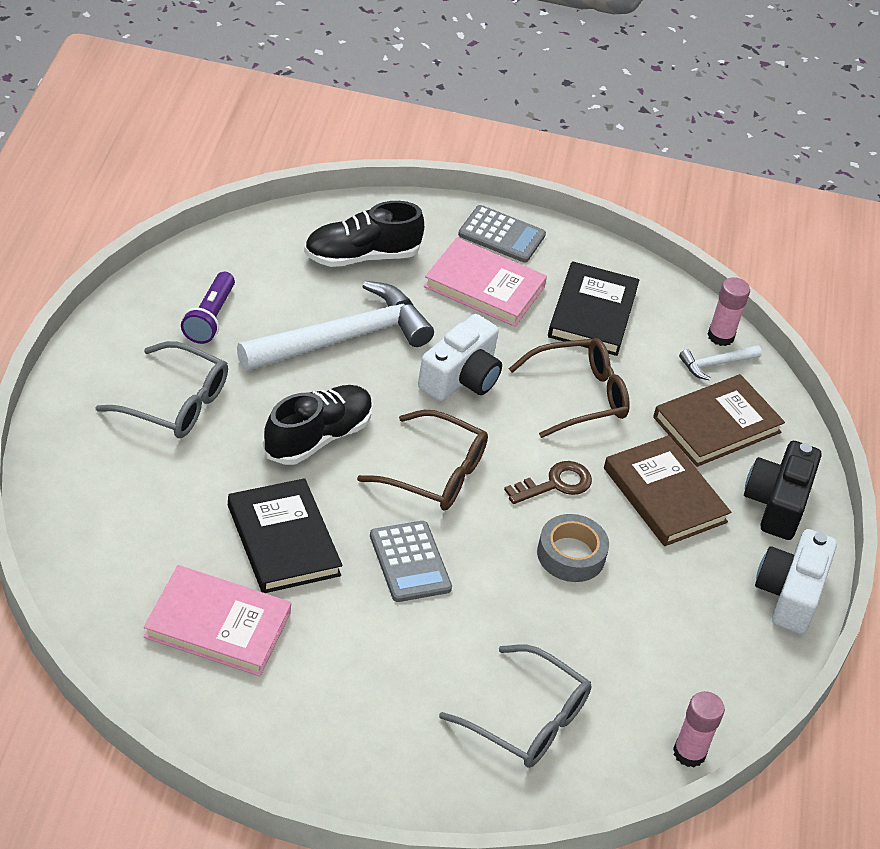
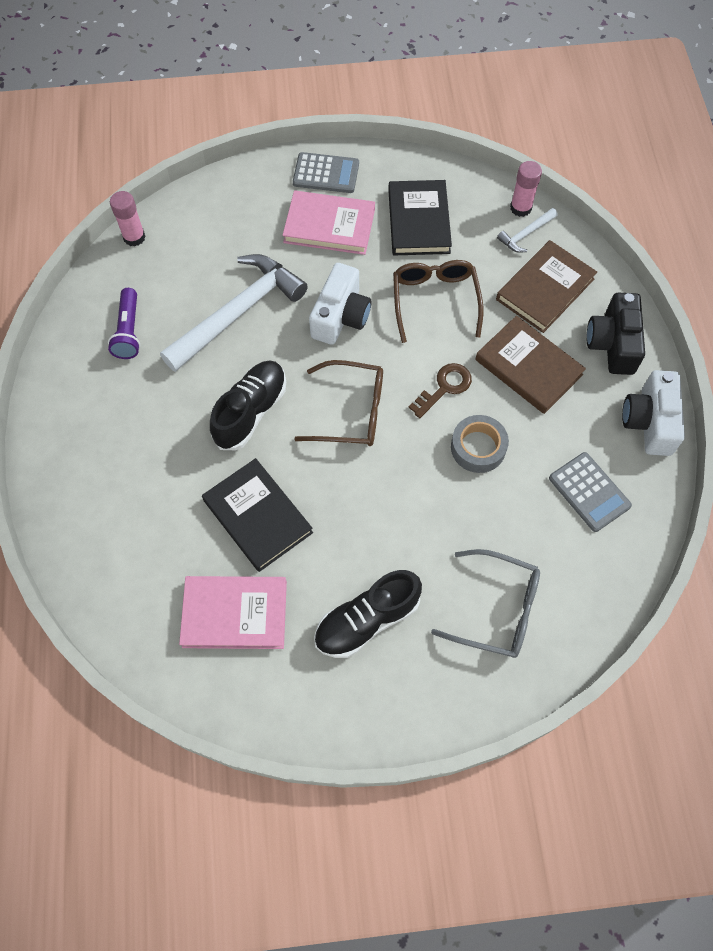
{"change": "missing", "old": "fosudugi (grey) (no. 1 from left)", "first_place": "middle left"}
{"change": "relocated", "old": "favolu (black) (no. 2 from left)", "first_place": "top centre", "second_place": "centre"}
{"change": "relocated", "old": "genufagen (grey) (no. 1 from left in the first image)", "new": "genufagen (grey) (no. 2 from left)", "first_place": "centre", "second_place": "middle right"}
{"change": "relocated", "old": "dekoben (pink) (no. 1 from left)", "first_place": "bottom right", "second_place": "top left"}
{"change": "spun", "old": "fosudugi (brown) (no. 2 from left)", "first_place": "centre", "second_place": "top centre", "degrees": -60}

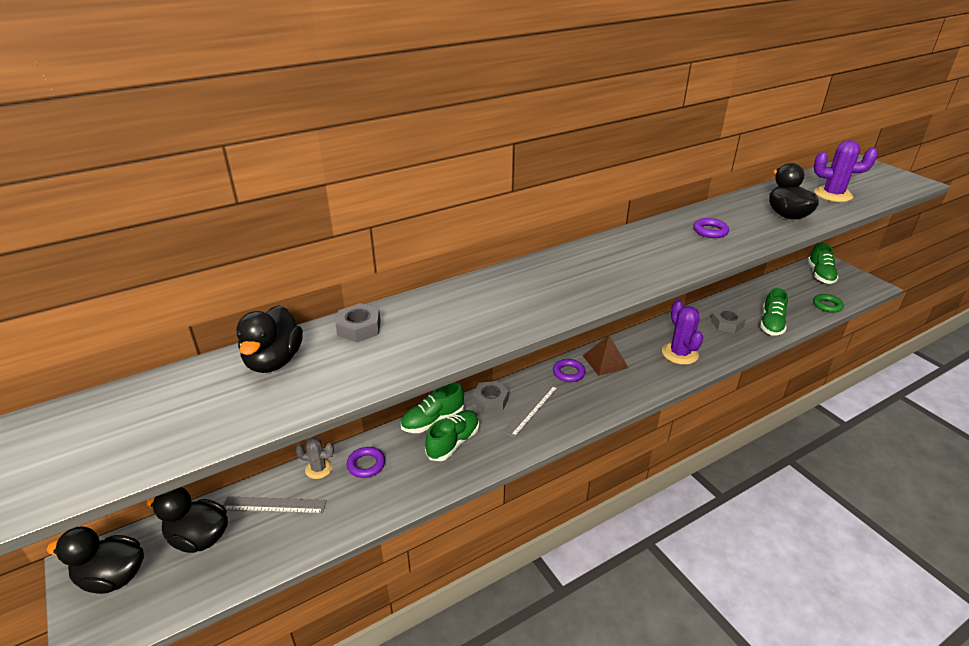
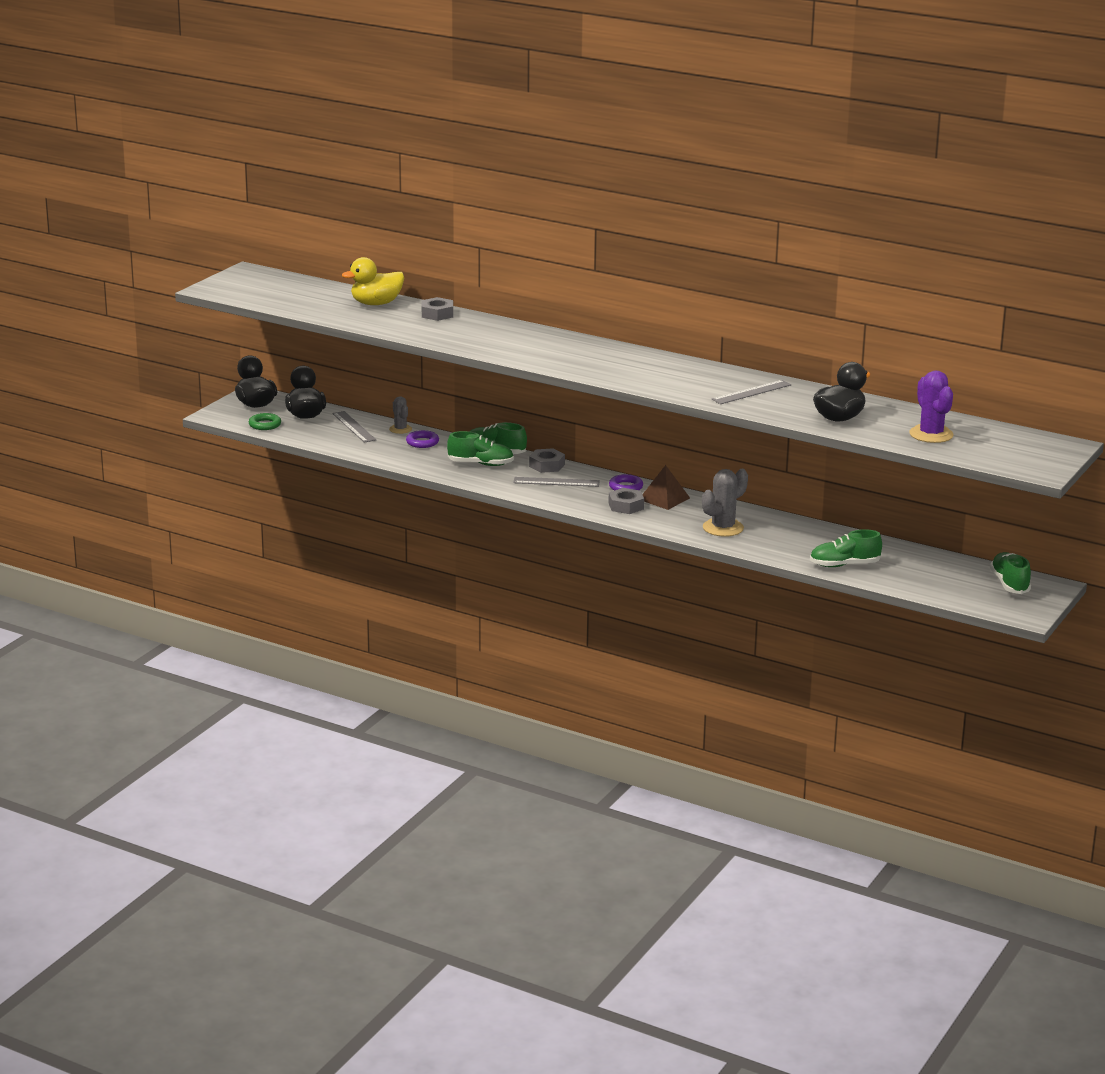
{"change": "relocated", "old": "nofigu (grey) (no. 3 from left)", "first_place": "middle right", "second_place": "centre"}
{"change": "relocated", "old": "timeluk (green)", "first_place": "middle right", "second_place": "middle left"}
{"change": "exchanged", "old": "timeluk (purple) (no. 3 from left)", "new": "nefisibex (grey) (no. 3 from left)", "first_place": "middle right", "second_place": "middle right"}
{"change": "colour", "old": "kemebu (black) (no. 3 from left)", "new": "kemebu (yellow)", "first_place": "middle left", "second_place": "top centre"}
{"change": "colour", "old": "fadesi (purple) (no. 1 from left)", "new": "fadesi (grey) (no. 2 from left)", "first_place": "middle right", "second_place": "centre"}
{"change": "spun", "old": "favolu (green) (no. 4 from left)", "first_place": "middle right", "second_place": "middle right", "degrees": 105}

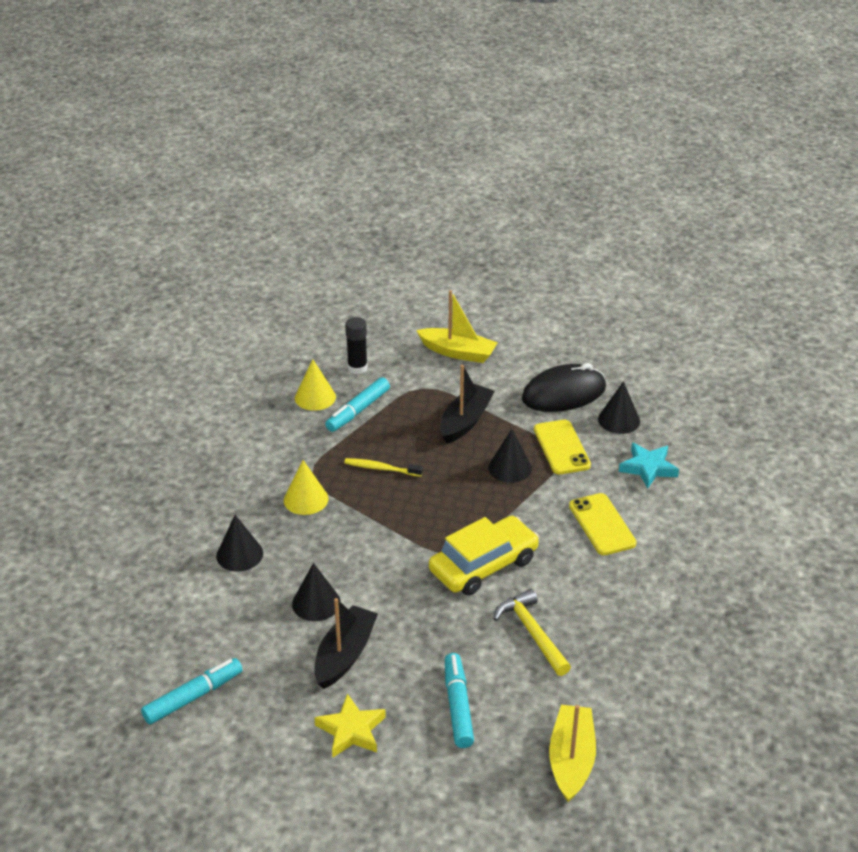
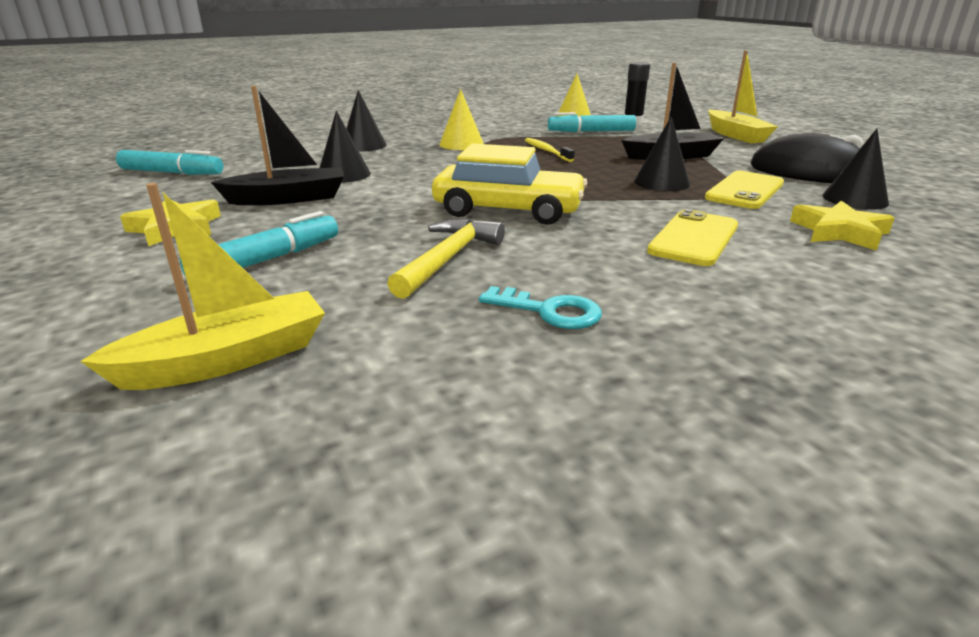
{"change": "appeared", "new": "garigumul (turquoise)", "second_place": "centre"}
{"change": "colour", "old": "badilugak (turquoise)", "new": "badilugak (yellow) (no. 2 from left)", "first_place": "middle right", "second_place": "middle right"}

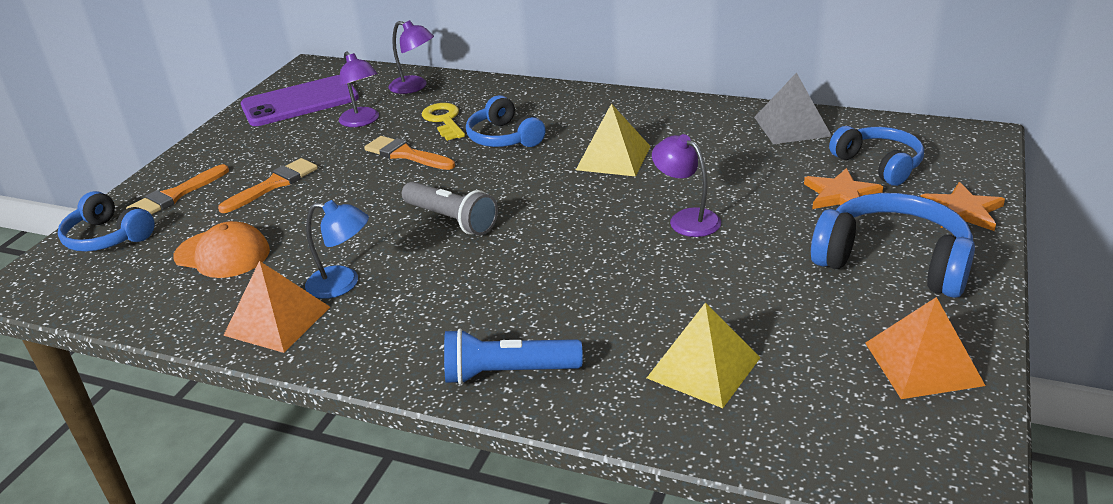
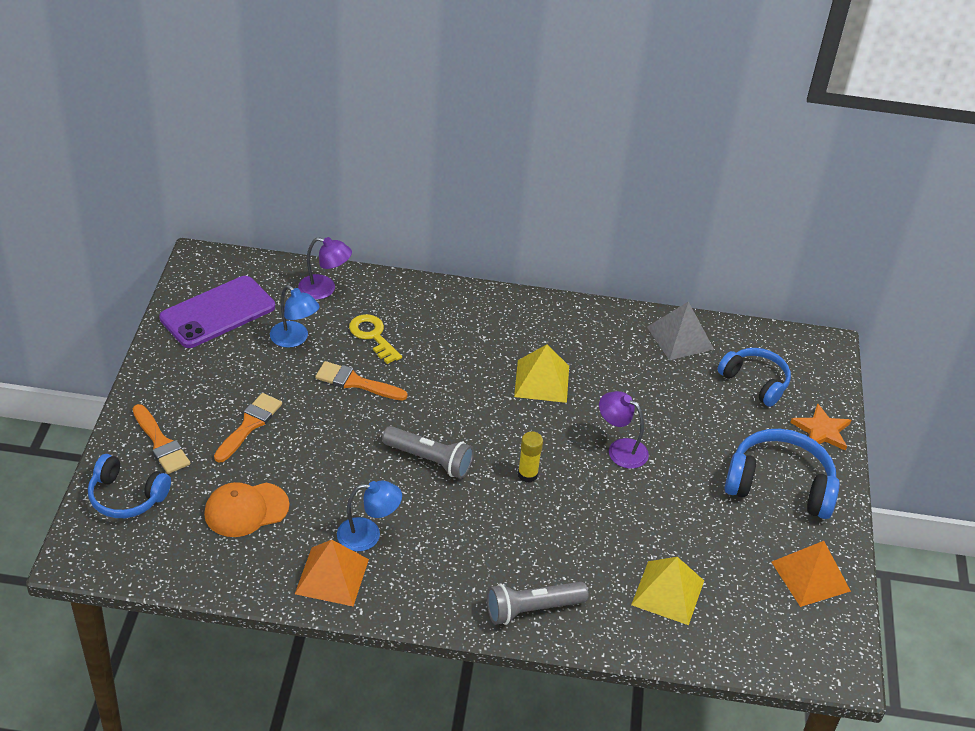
{"change": "missing", "old": "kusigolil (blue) (no. 2 from left)", "first_place": "top centre"}
{"change": "missing", "old": "badilugak (orange) (no. 1 from left)", "first_place": "middle right"}
{"change": "appeared", "new": "dekoben (yellow)", "second_place": "centre"}
{"change": "colour", "old": "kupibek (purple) (no. 1 from left)", "new": "kupibek (blue) (no. 1 from left)", "first_place": "top left", "second_place": "middle left"}
{"change": "colour", "old": "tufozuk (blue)", "new": "tufozuk (grey) (no. 2 from left)", "first_place": "bottom centre", "second_place": "bottom centre"}
{"change": "spun", "old": "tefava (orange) (no. 1 from left)", "first_place": "middle left", "second_place": "middle left", "degrees": -60}
{"change": "spun", "old": "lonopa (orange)", "first_place": "middle left", "second_place": "bottom left", "degrees": 150}

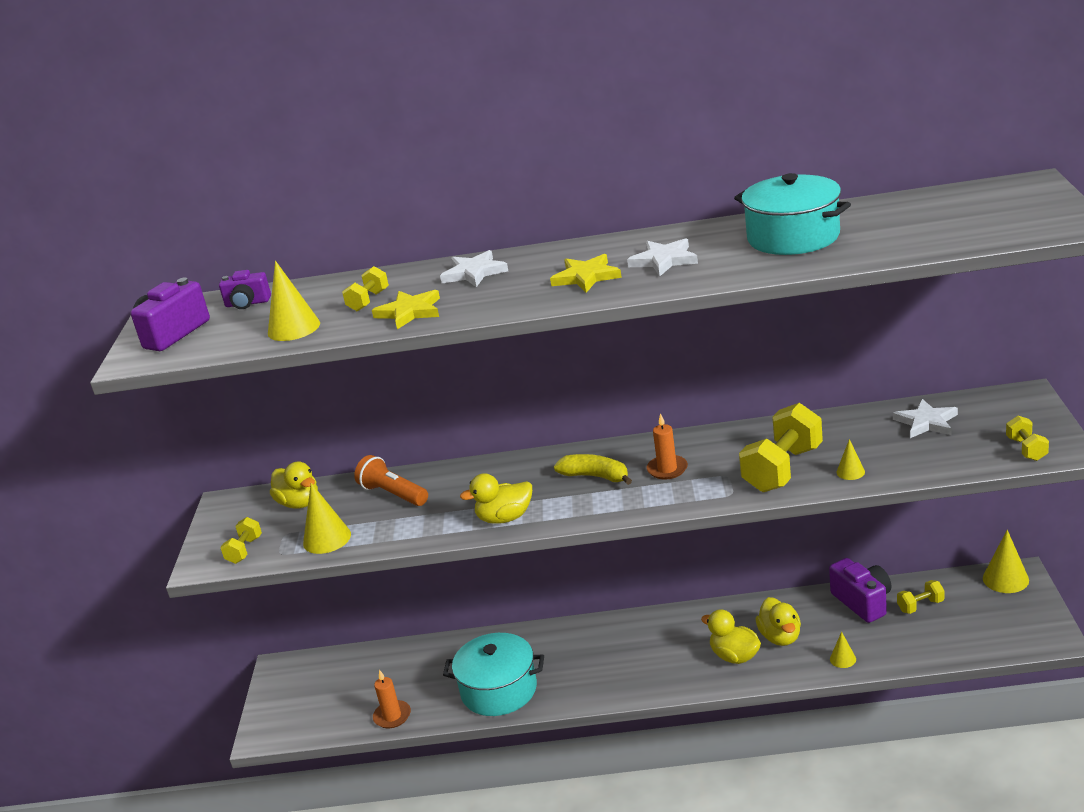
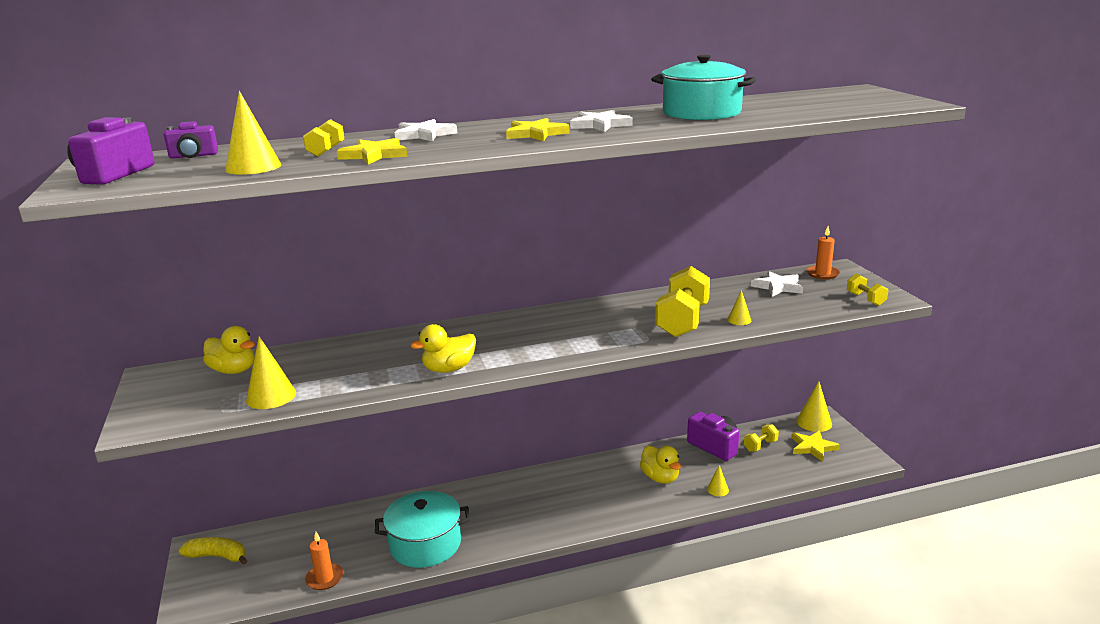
{"change": "missing", "old": "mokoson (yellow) (no. 1 from left)", "first_place": "middle left"}
{"change": "missing", "old": "tufozuk (orange)", "first_place": "centre"}
{"change": "missing", "old": "kemebu (yellow) (no. 3 from left)", "first_place": "bottom right"}
{"change": "appeared", "new": "badilugak (yellow) (no. 3 from left)", "second_place": "bottom right"}
{"change": "relocated", "old": "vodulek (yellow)", "first_place": "centre", "second_place": "bottom left"}
{"change": "relocated", "old": "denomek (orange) (no. 2 from left)", "first_place": "centre", "second_place": "middle right"}

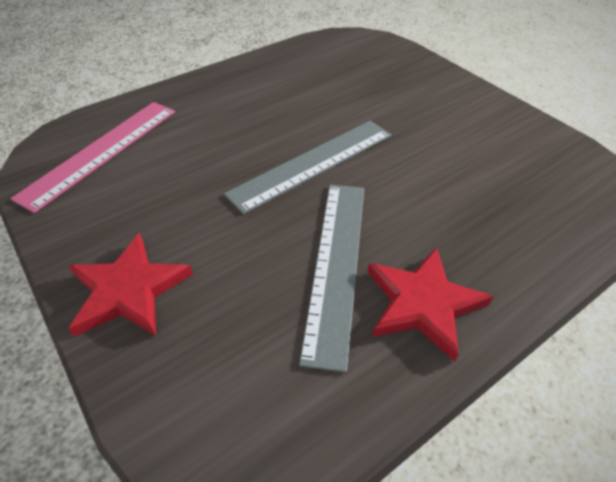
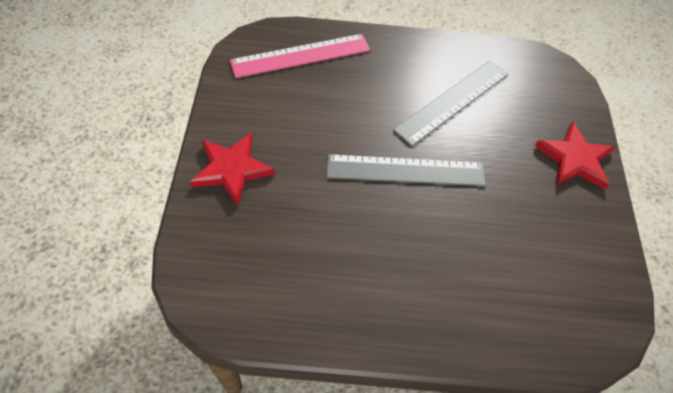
{"change": "relocated", "old": "nefisibex (pink)", "first_place": "top left", "second_place": "top centre"}
{"change": "relocated", "old": "badilugak (red) (no. 2 from left in the first image)", "new": "badilugak (red) (no. 1 from left)", "first_place": "middle right", "second_place": "centre"}

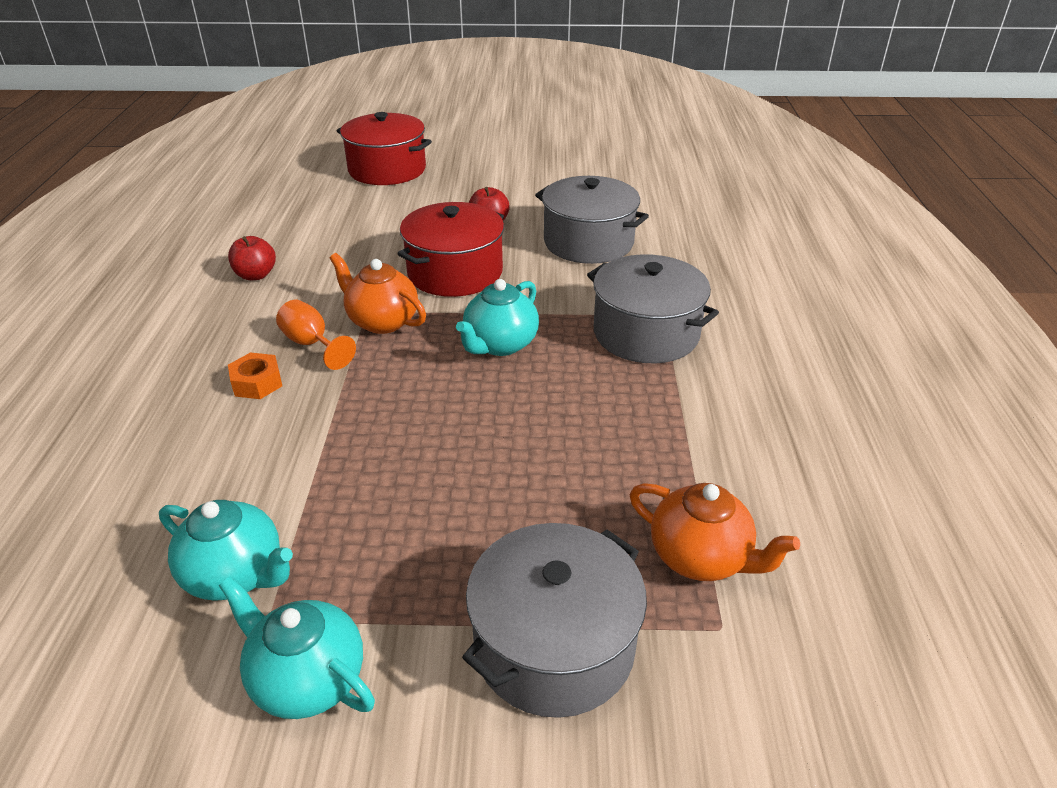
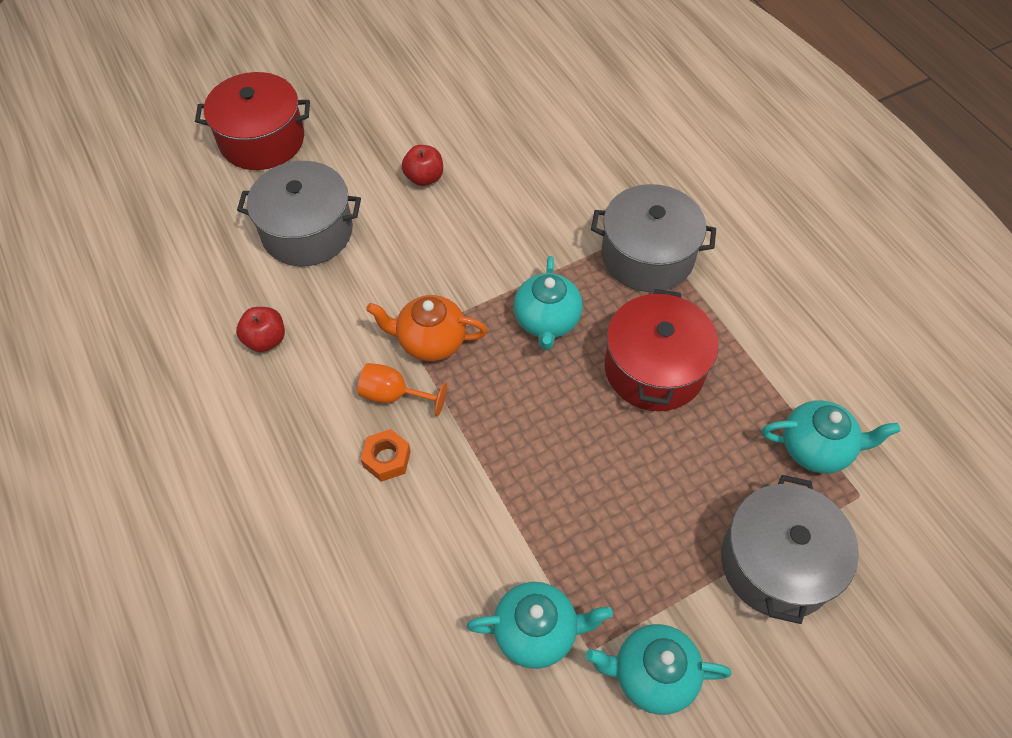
{"change": "relocated", "old": "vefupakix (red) (no. 2 from left)", "first_place": "top centre", "second_place": "centre"}
{"change": "relocated", "old": "vefupakix (grey) (no. 2 from left in the first image)", "new": "vefupakix (grey) (no. 1 from left)", "first_place": "top centre", "second_place": "top left"}
{"change": "colour", "old": "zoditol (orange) (no. 2 from left)", "new": "zoditol (turquoise) (no. 4 from left)", "first_place": "bottom right", "second_place": "middle right"}

